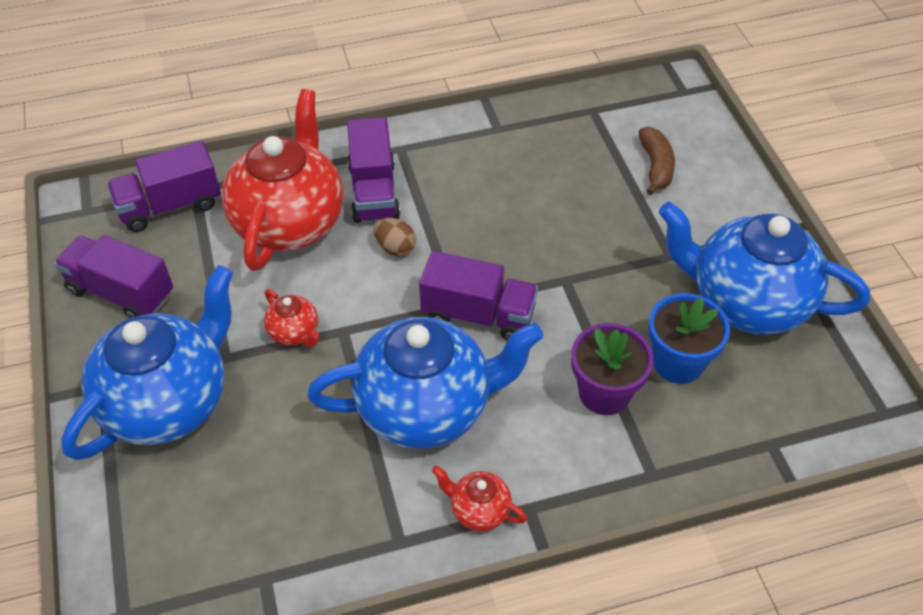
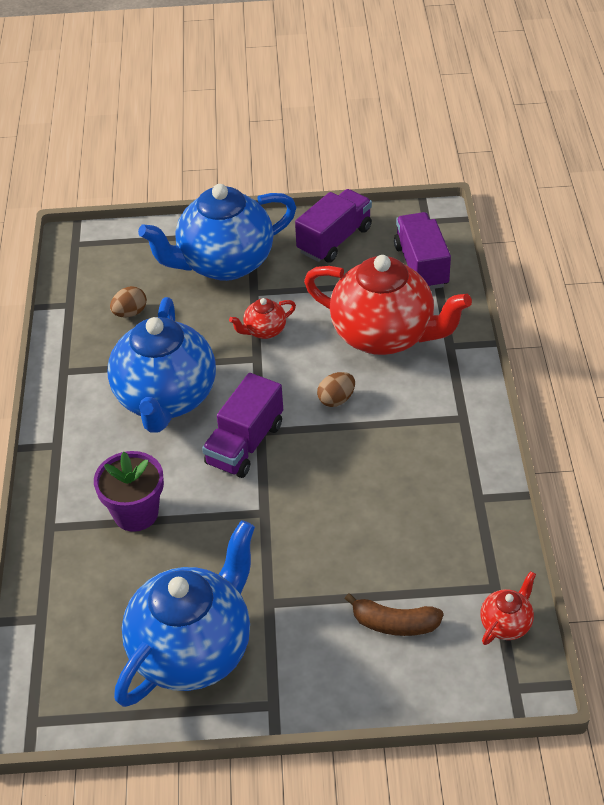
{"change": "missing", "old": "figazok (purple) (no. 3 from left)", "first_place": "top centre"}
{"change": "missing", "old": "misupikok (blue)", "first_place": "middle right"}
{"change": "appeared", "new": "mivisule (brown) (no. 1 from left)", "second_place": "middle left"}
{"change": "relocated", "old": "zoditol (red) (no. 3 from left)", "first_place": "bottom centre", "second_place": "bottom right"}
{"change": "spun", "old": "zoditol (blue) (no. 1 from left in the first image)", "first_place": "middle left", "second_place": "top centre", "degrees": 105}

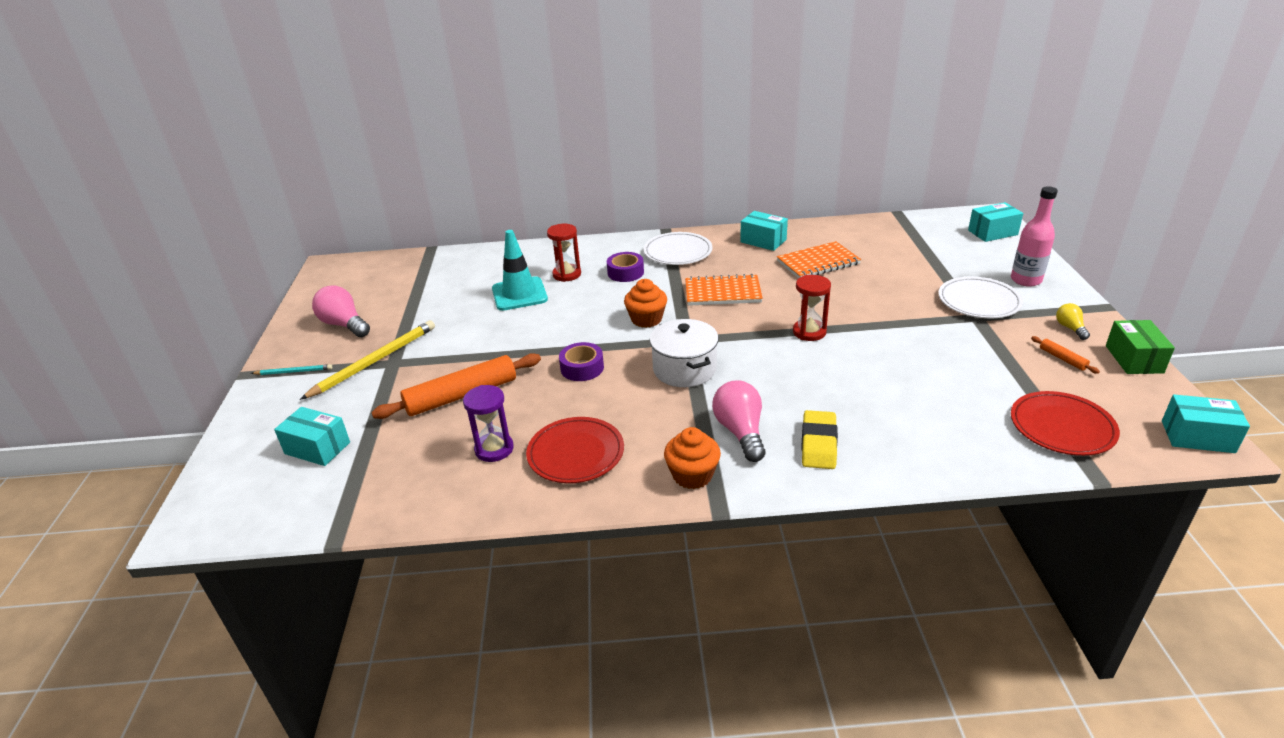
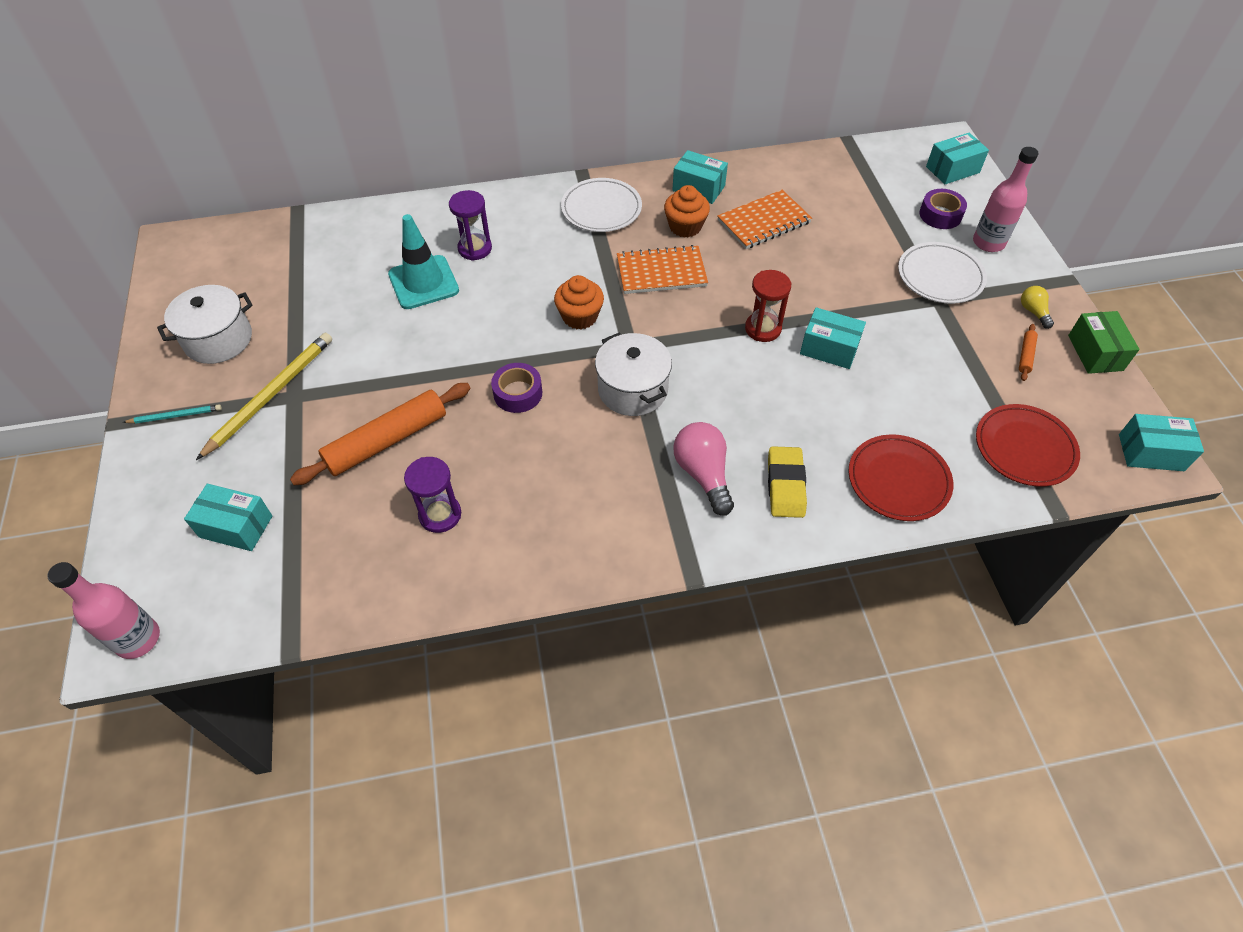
{"change": "appeared", "new": "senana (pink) (no. 1 from left)", "second_place": "middle left"}
{"change": "appeared", "new": "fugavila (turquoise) (no. 3 from left)", "second_place": "middle right"}
{"change": "relocated", "old": "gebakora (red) (no. 1 from left)", "first_place": "centre", "second_place": "middle right"}
{"change": "relocated", "old": "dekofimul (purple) (no. 2 from left)", "first_place": "centre", "second_place": "top right"}
{"change": "relocated", "old": "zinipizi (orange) (no. 2 from left)", "first_place": "centre", "second_place": "top centre"}
{"change": "exchanged", "old": "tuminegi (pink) (no. 1 from left)", "new": "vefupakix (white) (no. 1 from left)", "first_place": "middle left", "second_place": "middle left"}
{"change": "colour", "old": "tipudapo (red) (no. 1 from left)", "new": "tipudapo (purple) (no. 2 from left)", "first_place": "centre", "second_place": "top centre"}
{"change": "spun", "old": "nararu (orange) (no. 2 from left)", "first_place": "middle right", "second_place": "middle right", "degrees": 60}

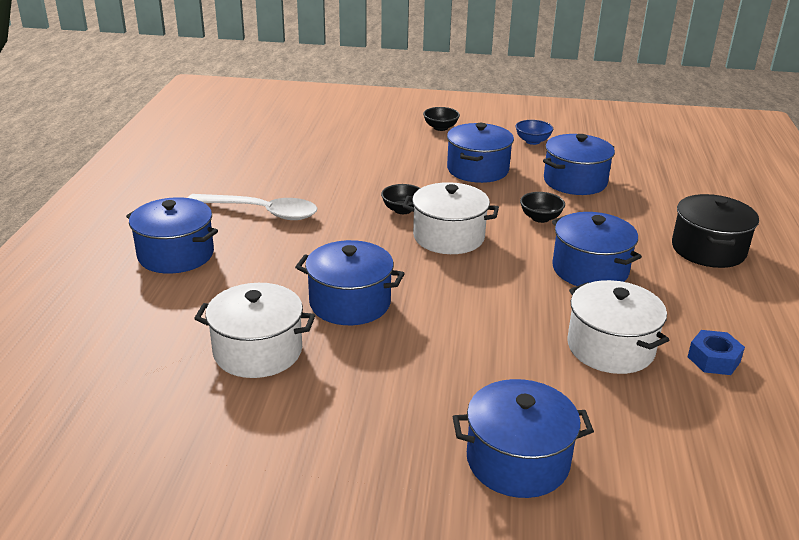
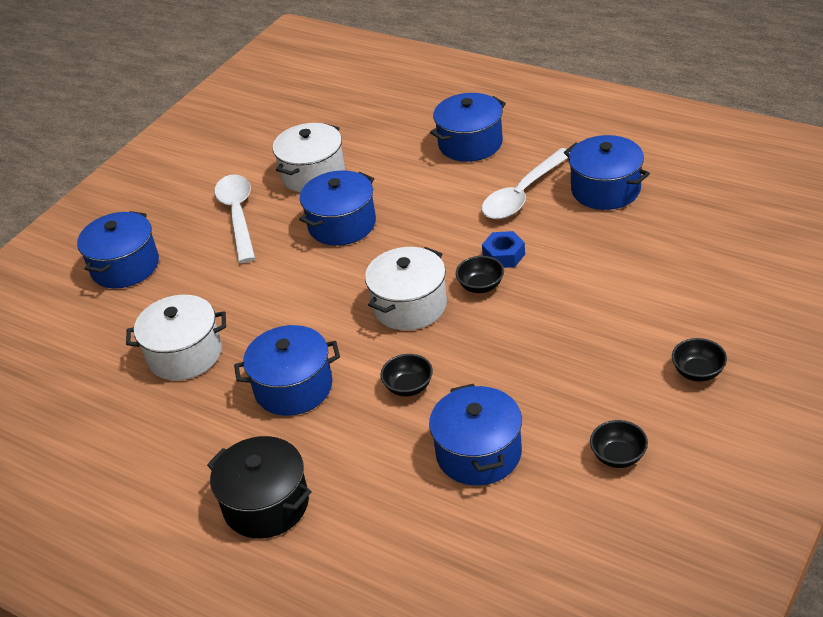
{"change": "appeared", "new": "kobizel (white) (no. 1 from left)", "second_place": "middle left"}
{"change": "relocated", "old": "vefupakix (blue) (no. 3 from left in the first image)", "new": "vefupakix (blue) (no. 6 from left)", "first_place": "top centre", "second_place": "top right"}
{"change": "relocated", "old": "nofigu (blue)", "first_place": "middle right", "second_place": "centre"}
{"change": "colour", "old": "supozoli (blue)", "new": "supozoli (black) (no. 3 from left)", "first_place": "top right", "second_place": "bottom right"}

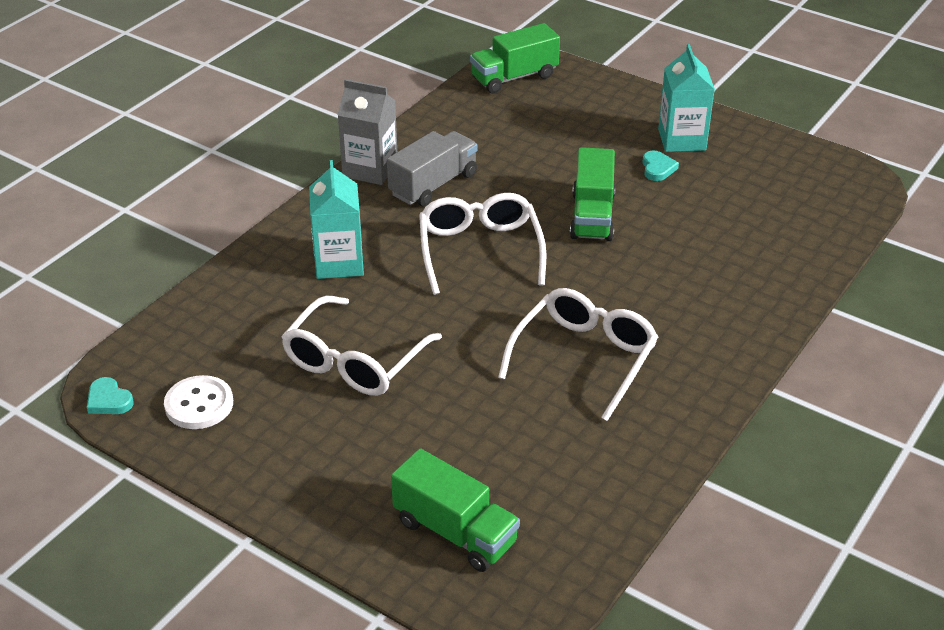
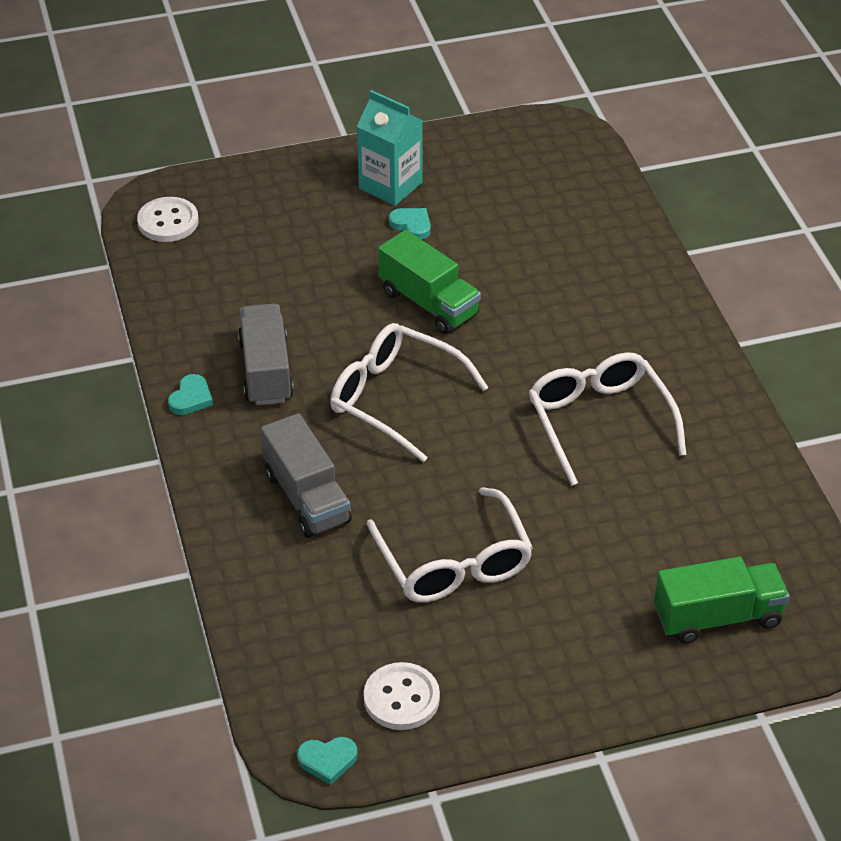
{"change": "exchanged", "old": "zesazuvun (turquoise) (no. 1 from left)", "new": "figazok (grey) (no. 2 from left)", "first_place": "centre", "second_place": "centre"}
{"change": "exchanged", "old": "zesazuvun (grey)", "new": "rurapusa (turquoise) (no. 1 from left)", "first_place": "top centre", "second_place": "middle left"}
{"change": "exchanged", "old": "figazok (green) (no. 2 from left)", "new": "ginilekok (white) (no. 1 from left)", "first_place": "top centre", "second_place": "top left"}

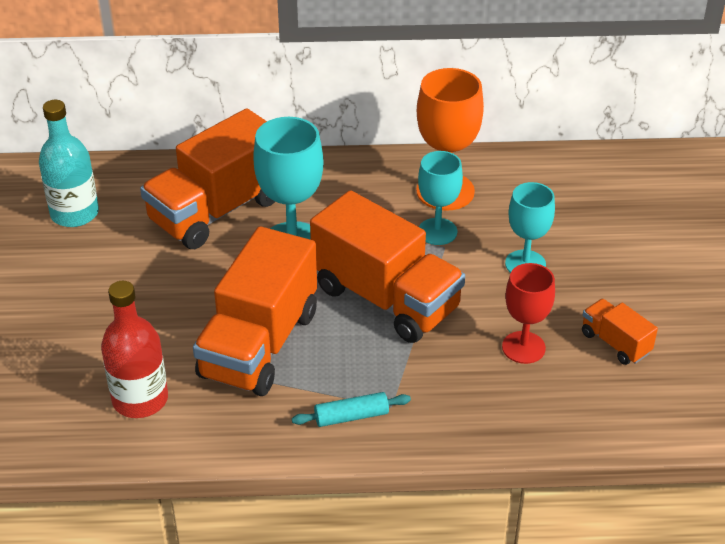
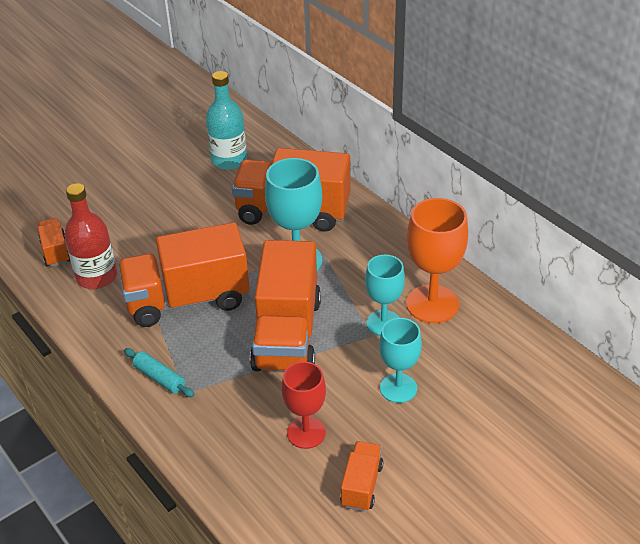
{"change": "appeared", "new": "figazok (orange) (no. 1 from left)", "second_place": "middle left"}

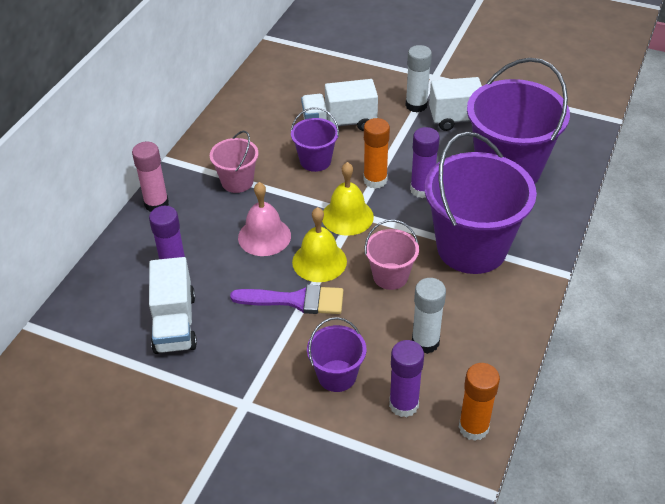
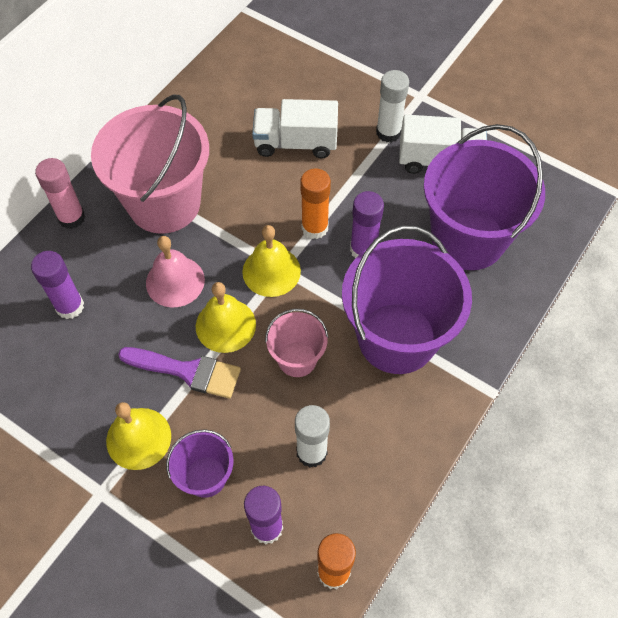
{"change": "missing", "old": "figazok (white) (no. 1 from left)", "first_place": "middle left"}
{"change": "missing", "old": "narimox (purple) (no. 1 from left)", "first_place": "top centre"}
{"change": "appeared", "new": "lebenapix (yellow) (no. 1 from left)", "second_place": "bottom left"}
{"change": "size", "old": "narimox (pink) (no. 1 from left)", "first_place": "top centre", "second_place": "top left", "factor": 2.03}

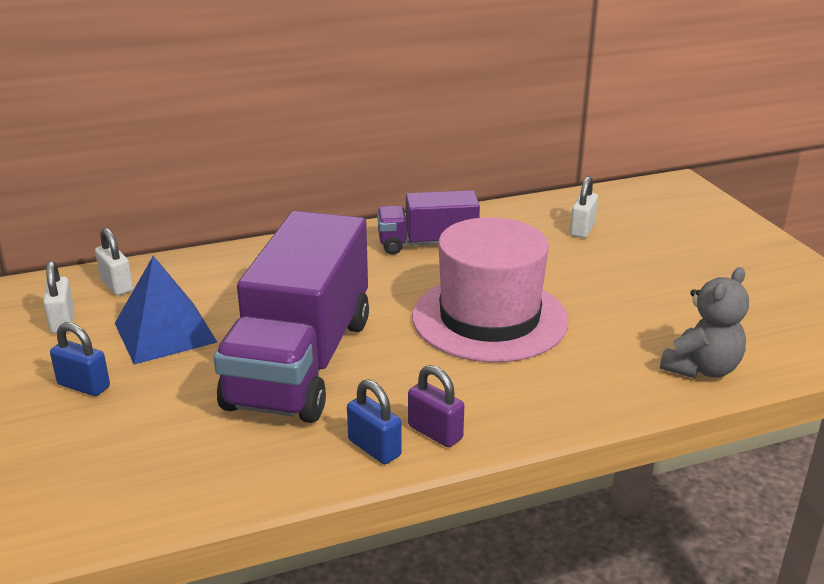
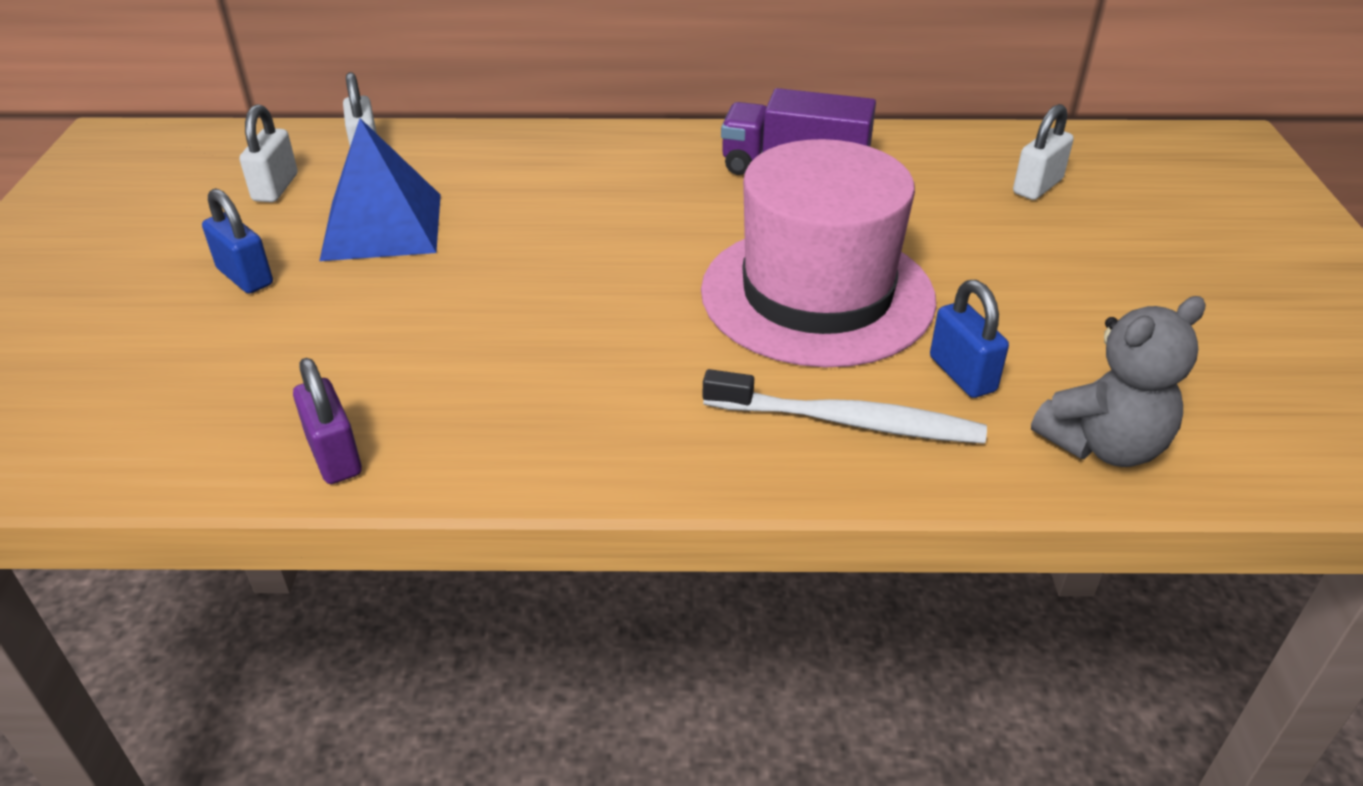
{"change": "missing", "old": "figazok (purple) (no. 1 from left)", "first_place": "centre"}
{"change": "appeared", "new": "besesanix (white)", "second_place": "centre"}
{"change": "relocated", "old": "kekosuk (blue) (no. 2 from left)", "first_place": "bottom centre", "second_place": "middle right"}
{"change": "relocated", "old": "kekosuk (purple)", "first_place": "bottom centre", "second_place": "middle left"}

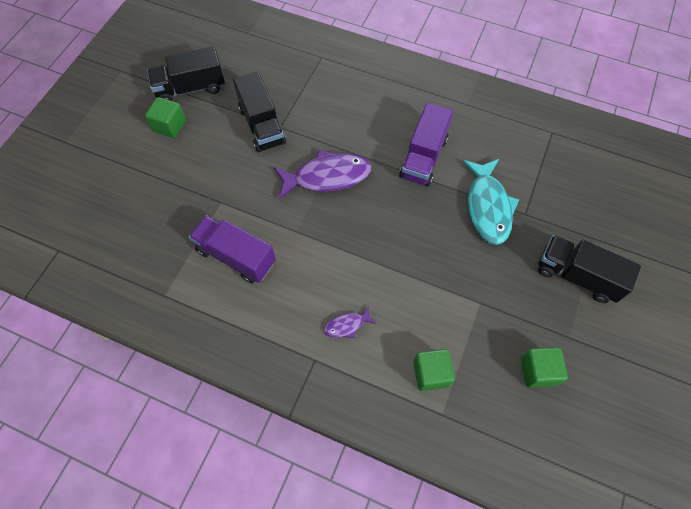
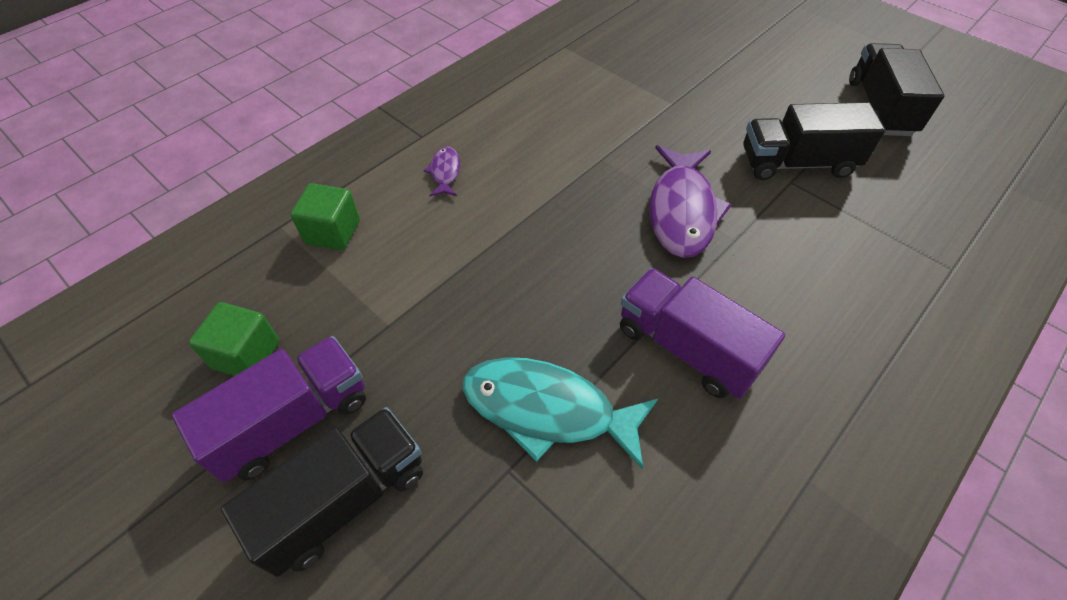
{"change": "missing", "old": "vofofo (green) (no. 1 from left)", "first_place": "top left"}
{"change": "relocated", "old": "figazok (purple) (no. 1 from left)", "first_place": "centre", "second_place": "bottom left"}

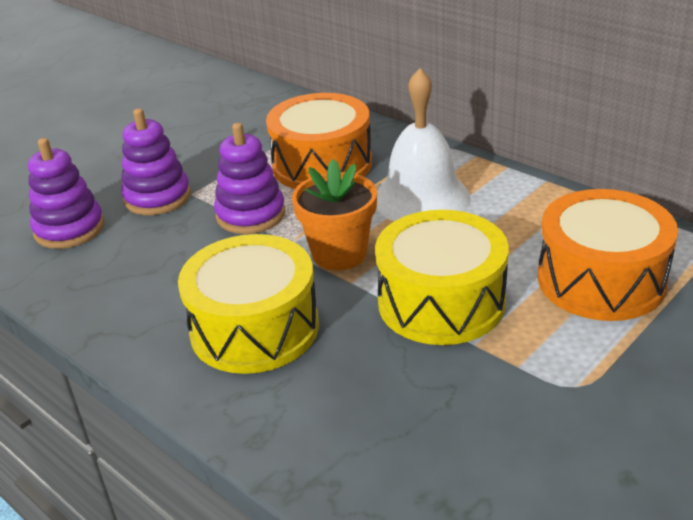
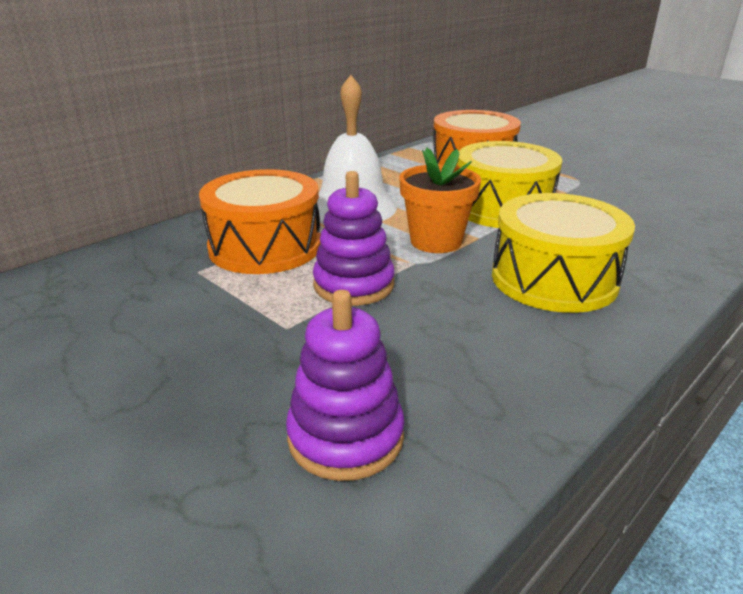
{"change": "missing", "old": "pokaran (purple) (no. 2 from left)", "first_place": "top left"}

